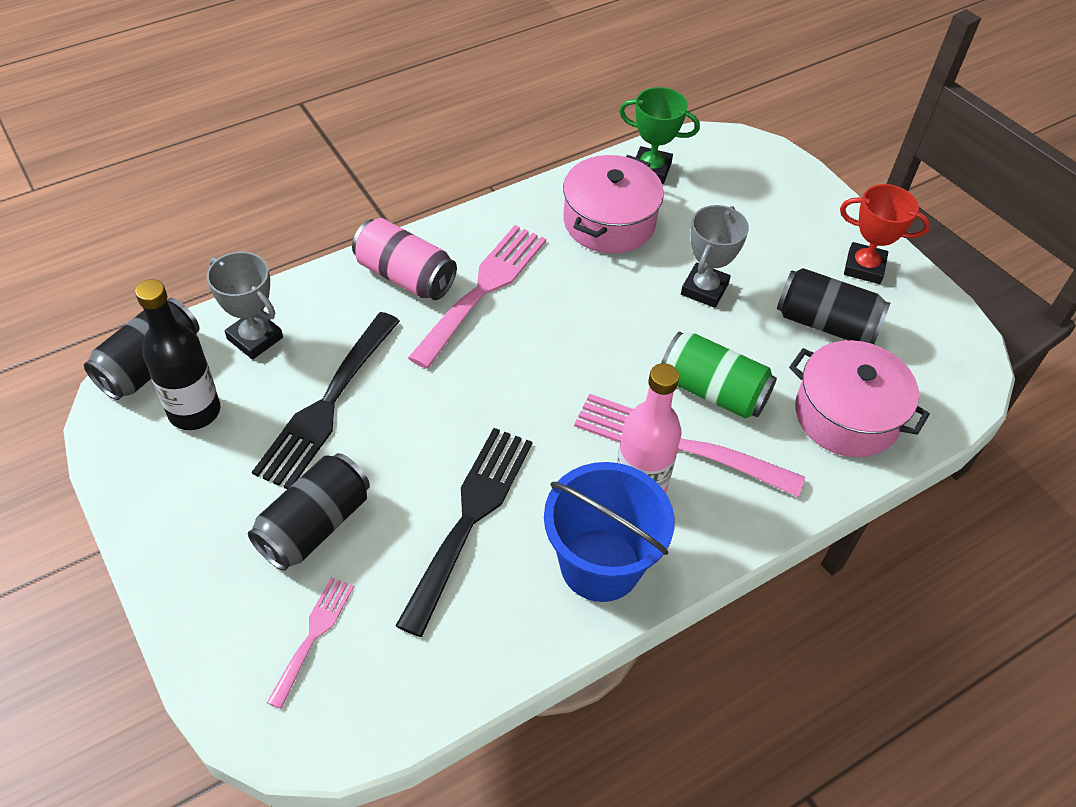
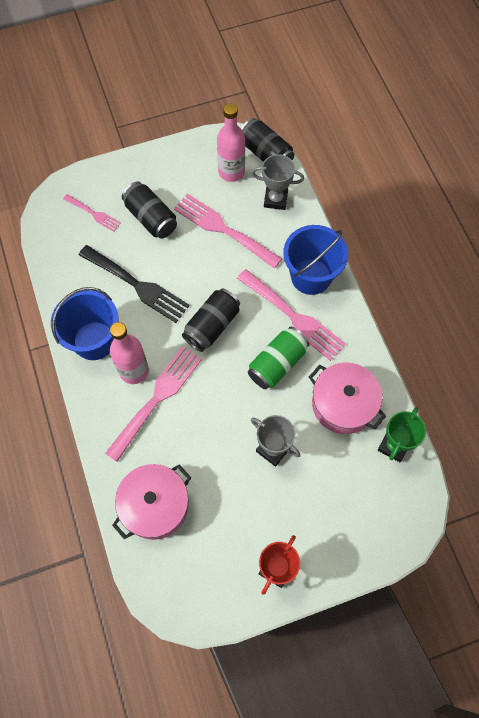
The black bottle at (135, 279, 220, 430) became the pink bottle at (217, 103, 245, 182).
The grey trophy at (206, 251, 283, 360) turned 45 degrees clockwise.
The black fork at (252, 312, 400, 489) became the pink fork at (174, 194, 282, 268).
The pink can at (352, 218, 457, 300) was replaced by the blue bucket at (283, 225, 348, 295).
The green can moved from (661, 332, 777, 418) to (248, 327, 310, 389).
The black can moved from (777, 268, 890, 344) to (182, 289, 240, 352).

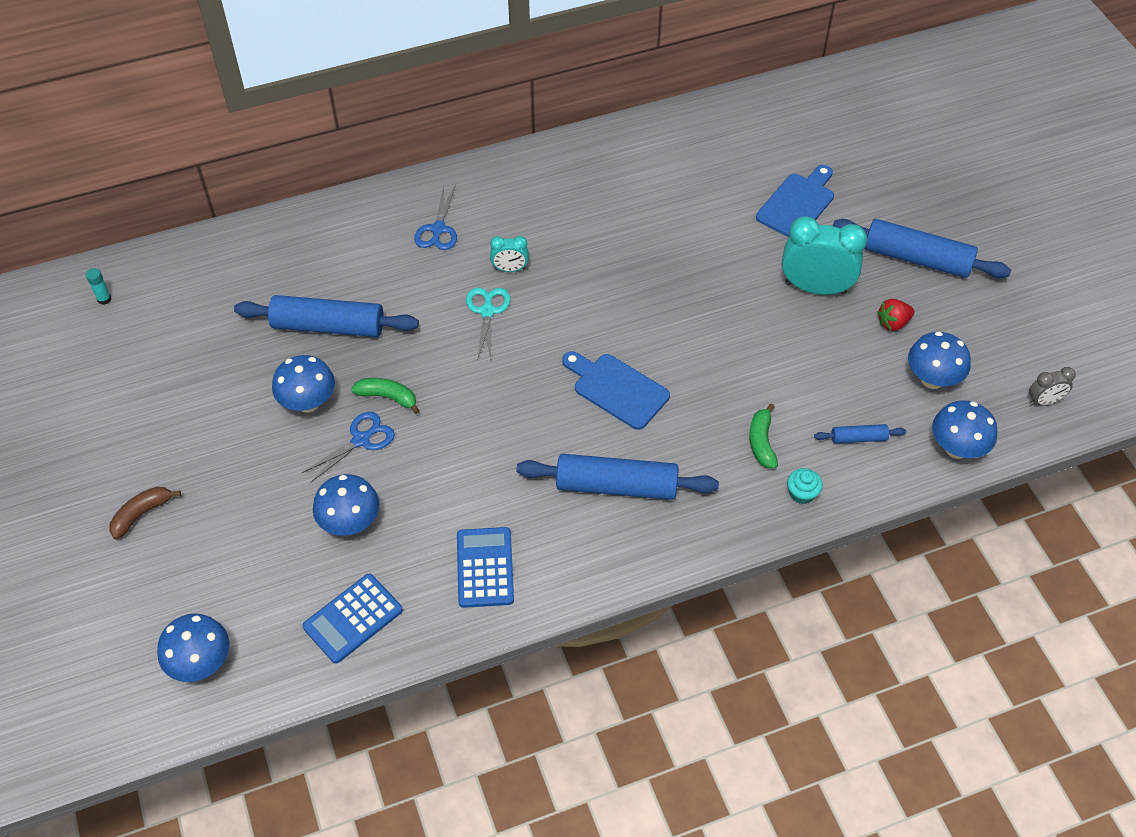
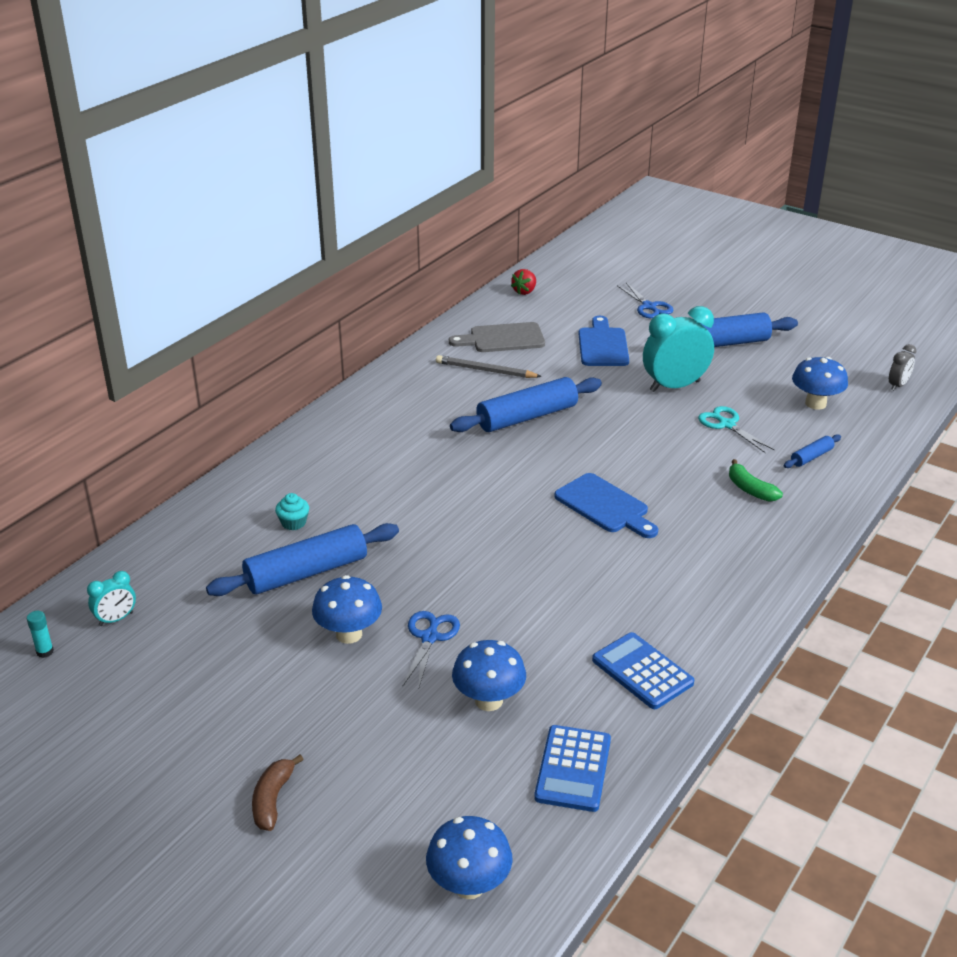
The green banana at (351, 378, 420, 414) disappeared.
The blue scissors moved from (414, 185, 457, 250) to (617, 283, 673, 318).
The turquoise scissors moved from (466, 288, 510, 361) to (698, 406, 775, 453).
The turquoise clock moved from (490, 236, 529, 272) to (87, 571, 136, 626).
The blue rolling pin moved from (516, 454, 719, 500) to (450, 377, 602, 432).
The blue cutting board at (562, 351, 670, 430) turned 135 degrees counterclockwise.
The turquoise cupcake moved from (787, 468, 823, 504) to (275, 493, 309, 530).
The red strawberry moved from (877, 299, 914, 331) to (511, 269, 536, 295).
The blue mushroom at (932, 400, 998, 459) disappeared.
The grey pencil at (436, 355, 542, 378) appeared.
The grey cutting board at (449, 322, 545, 352) appeared.

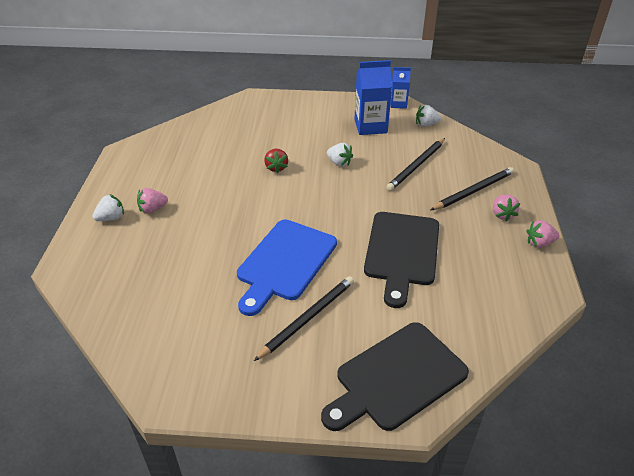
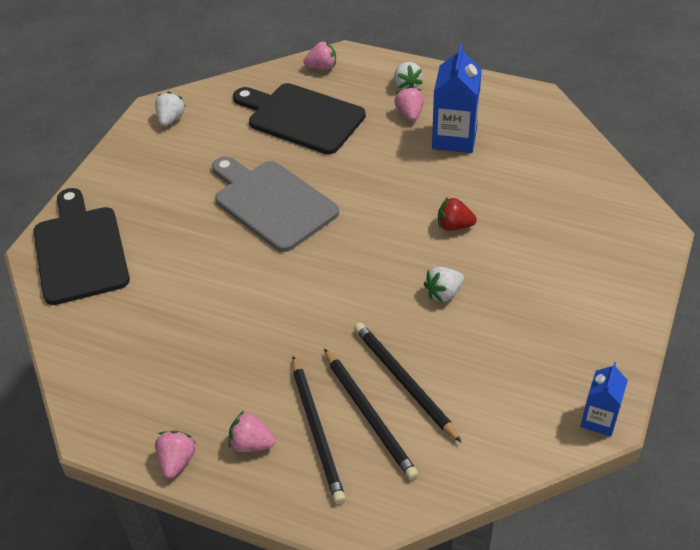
The blue cutting board at (237, 219, 337, 316) became the grey cutting board at (212, 156, 339, 252).
The black pencil moved from (254, 276, 354, 361) to (324, 349, 419, 480).
The blue carton moved from (354, 60, 392, 135) to (432, 44, 482, 153).
The black cutting board moved from (364, 212, 439, 308) to (233, 83, 366, 154).
The white strawberry moved from (416, 105, 441, 127) to (155, 91, 186, 126).
The pink strawberry at (303, 41, 336, 70) appeared.

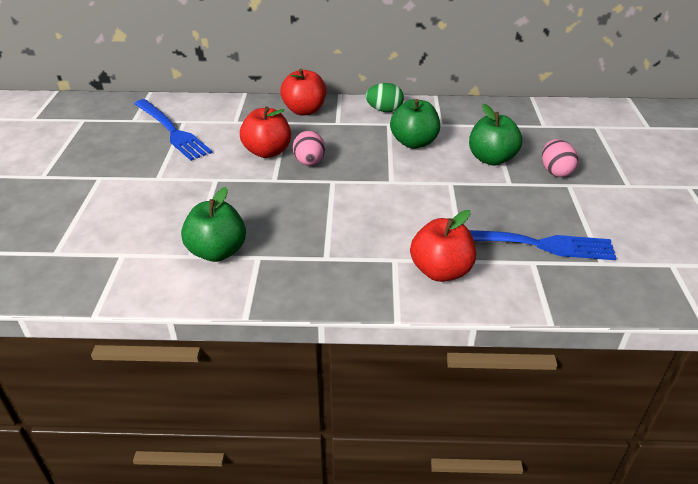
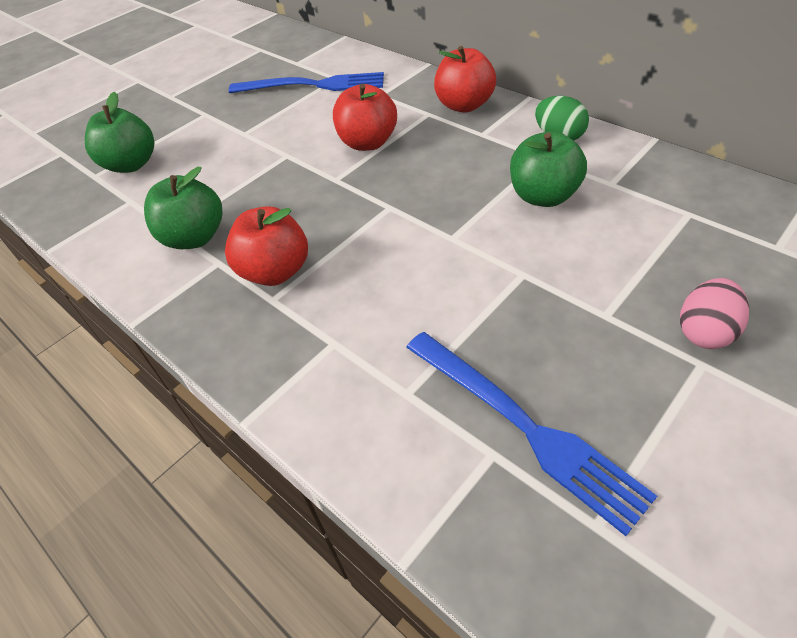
The blue fork at (134, 99, 212, 161) turned 90 degrees counterclockwise.
The pink egg at (293, 131, 325, 166) disappeared.
The red apple moved from (410, 210, 476, 282) to (225, 206, 308, 286).
The green apple moved from (469, 104, 522, 166) to (85, 92, 154, 173).

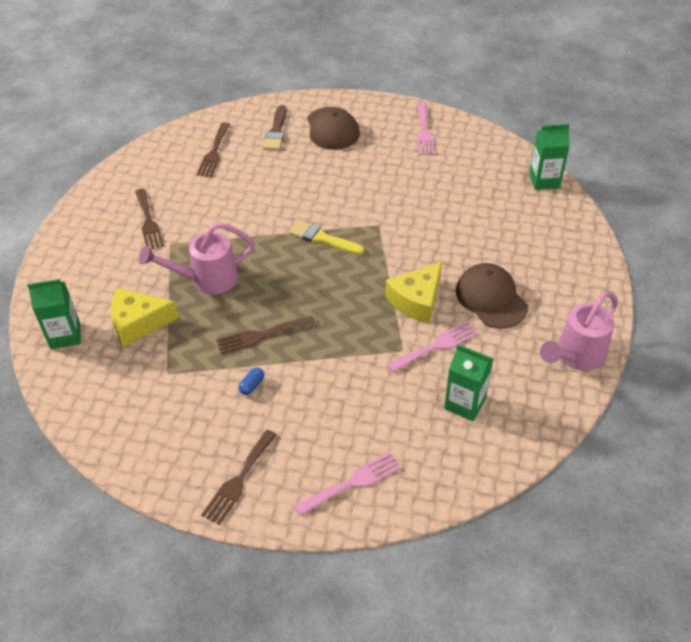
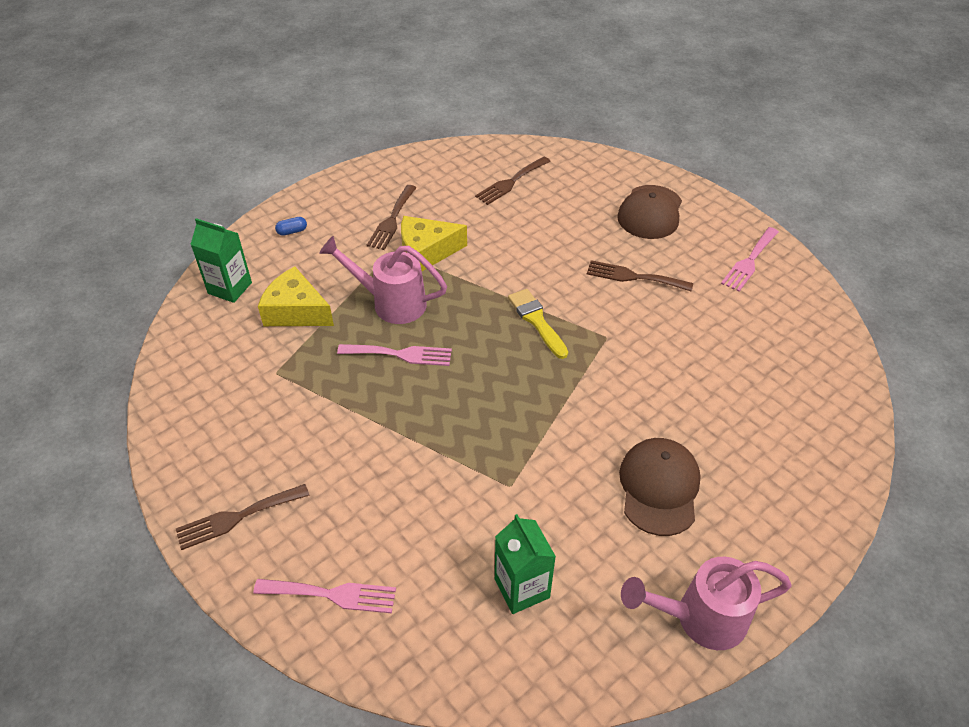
The brown fork moved from (216, 316, 315, 354) to (587, 260, 693, 291).
The blue capsule moved from (238, 367, 264, 395) to (275, 217, 307, 236).
The brown brush at (263, 105, 286, 150) disappeared.
The yellow cheese moved from (385, 262, 442, 324) to (401, 216, 467, 271).
The pink fork moved from (387, 321, 478, 373) to (337, 344, 452, 366).
The green carton at (529, 124, 570, 190) disappeared.

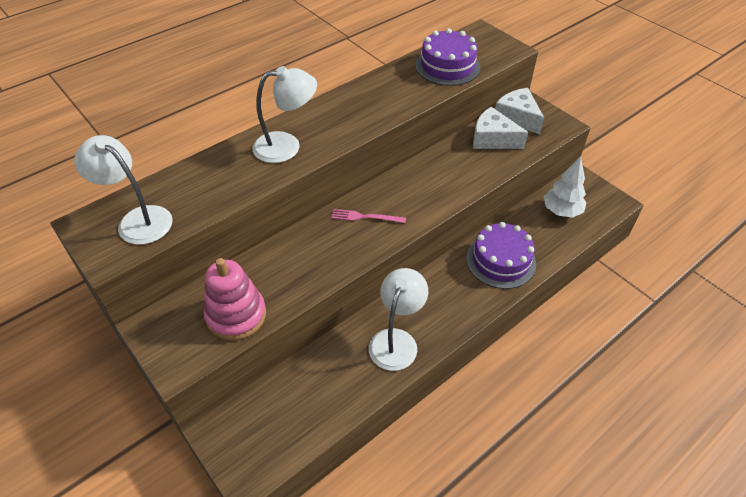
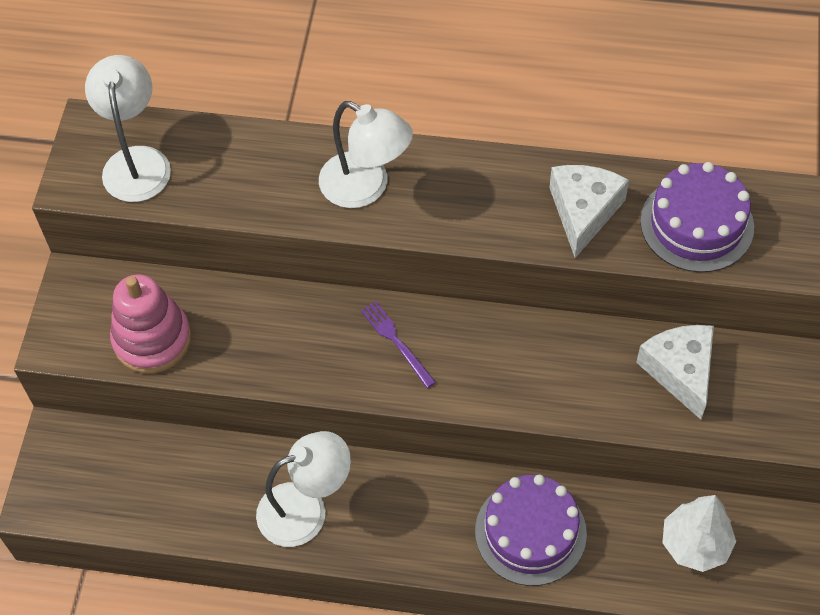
The pink fork at (331, 209, 406, 223) became the purple fork at (361, 301, 436, 388).
The white cheese moved from (495, 88, 544, 134) to (549, 165, 629, 258).

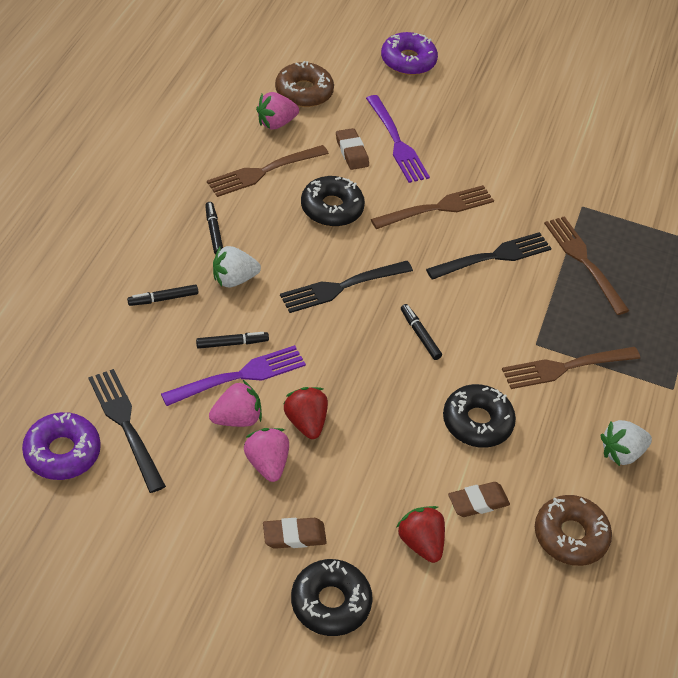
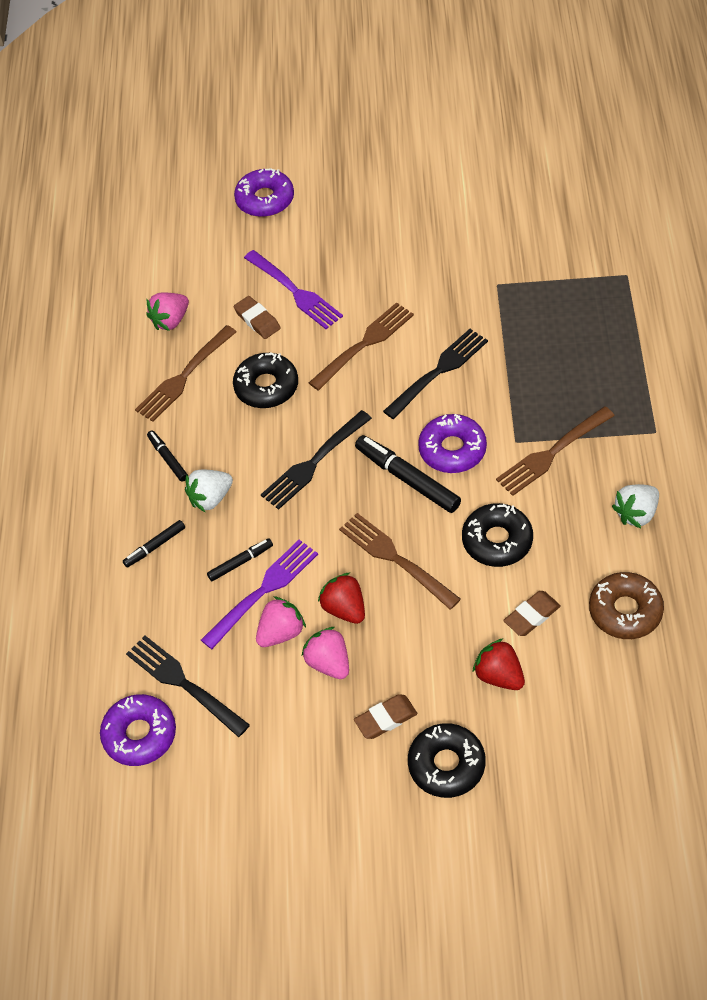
The brown donut at (275, 61, 334, 107) disappeared.
The black marker at (401, 304, 442, 360) changed to 1.79 times the size.
The brown fork moved from (544, 216, 629, 315) to (339, 513, 461, 610).
The purple donut at (418, 414, 487, 473) appeared.

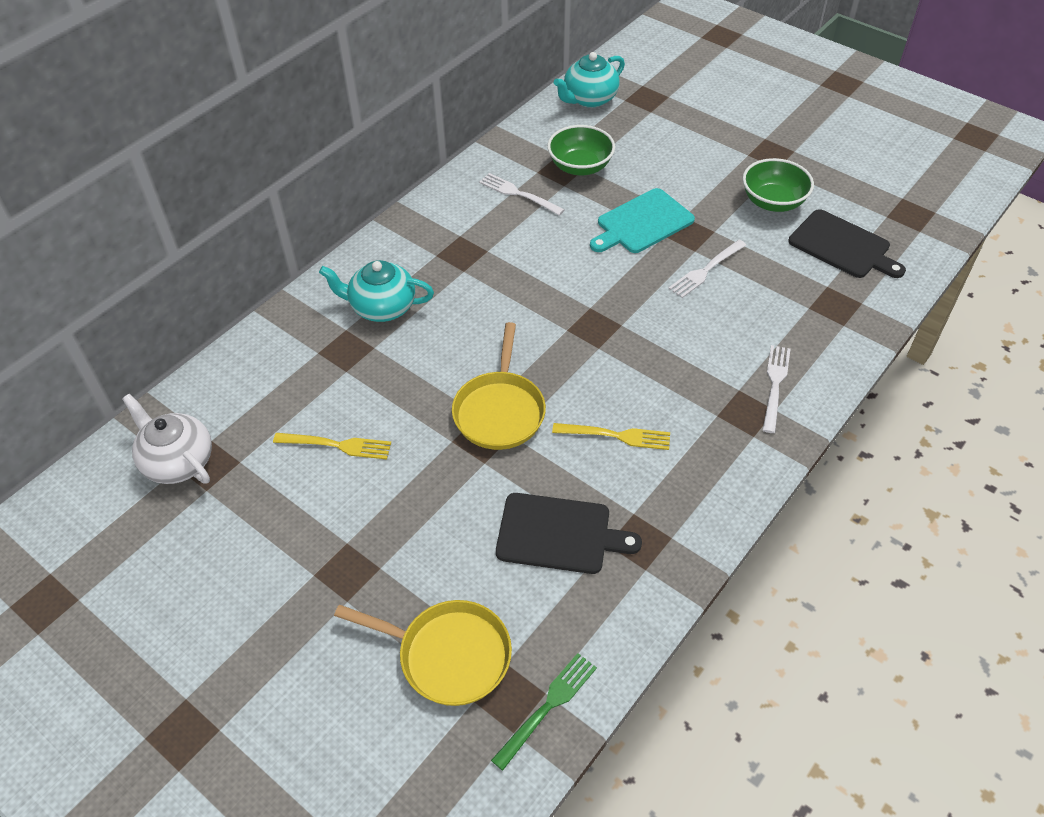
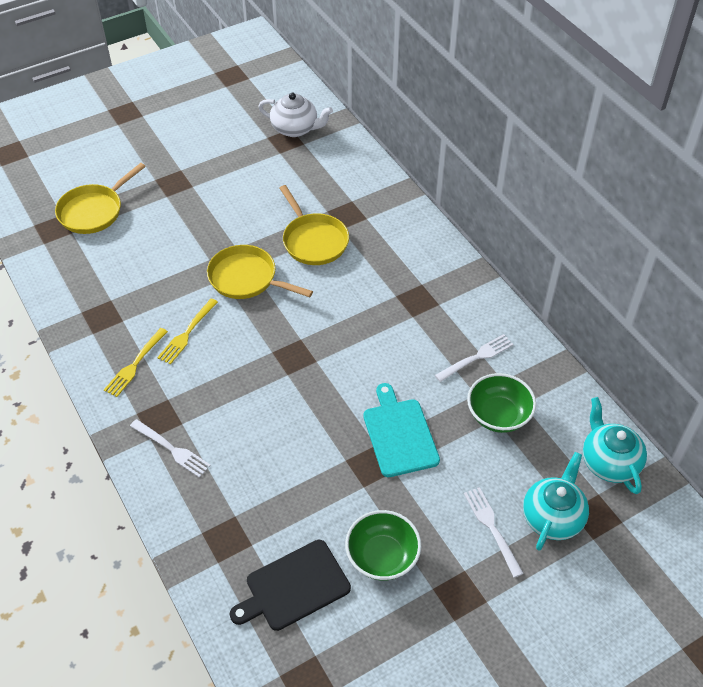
The white teapot at (122, 394, 212, 484) turned 45 degrees clockwise.
The yellow fork moved from (273, 433, 391, 459) to (104, 328, 168, 397).
The turquoise teapot moved from (319, 260, 434, 322) to (523, 452, 589, 551).
The green fork at (491, 653, 597, 771) disappeared.
The black cutting board at (496, 493, 642, 574) disappeared.
The white fork moved from (668, 240, 746, 298) to (464, 487, 524, 578).
The yellow pan at (280, 185, 349, 265) appeared.

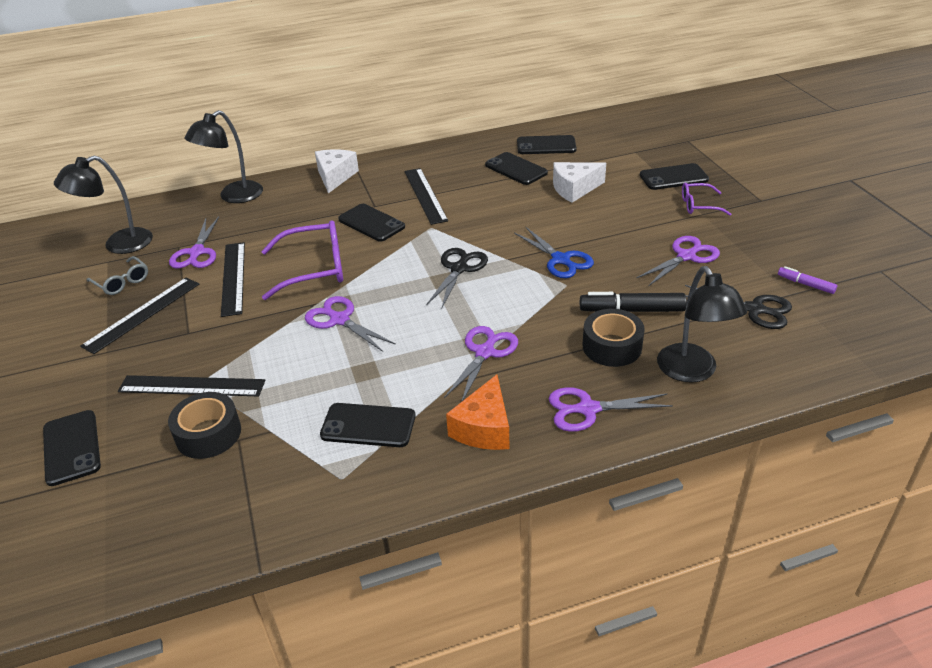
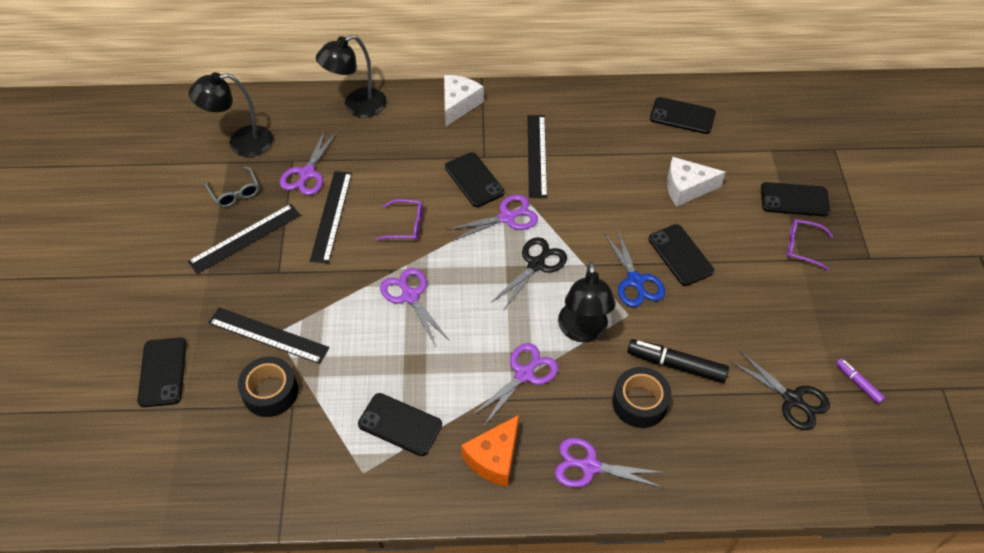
The purple glasses at (261, 220, 343, 300) changed to 0.56 times the size.
The black phone moved from (485, 152, 548, 185) to (648, 224, 714, 286).
The purple scissors moved from (636, 236, 720, 286) to (446, 195, 538, 242).
The black lamp moved from (657, 266, 747, 383) to (558, 261, 616, 343).

